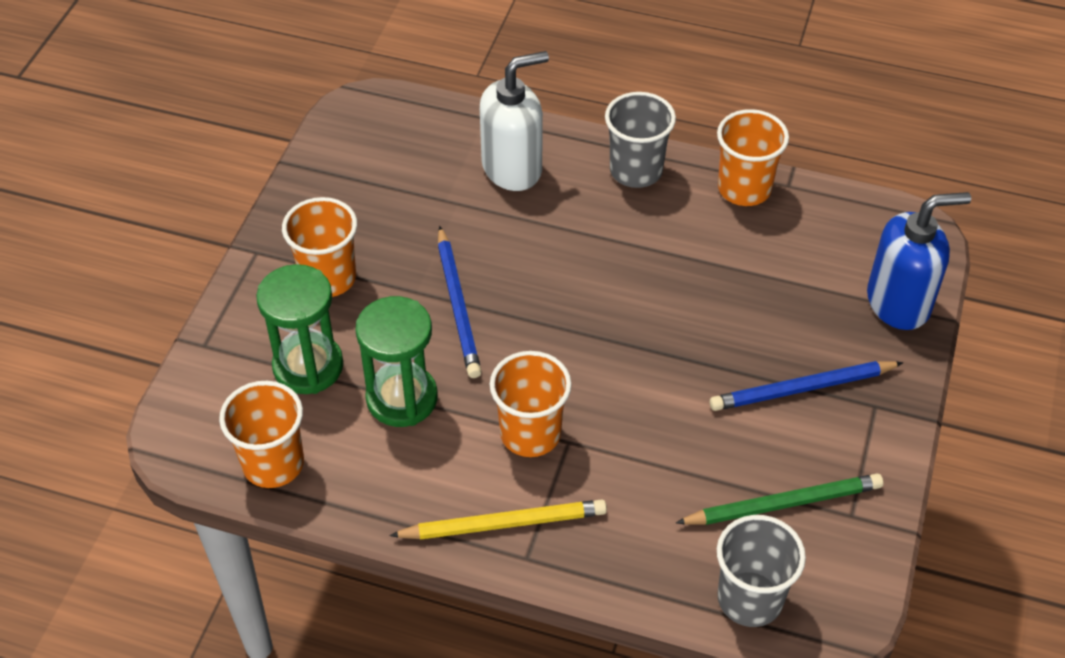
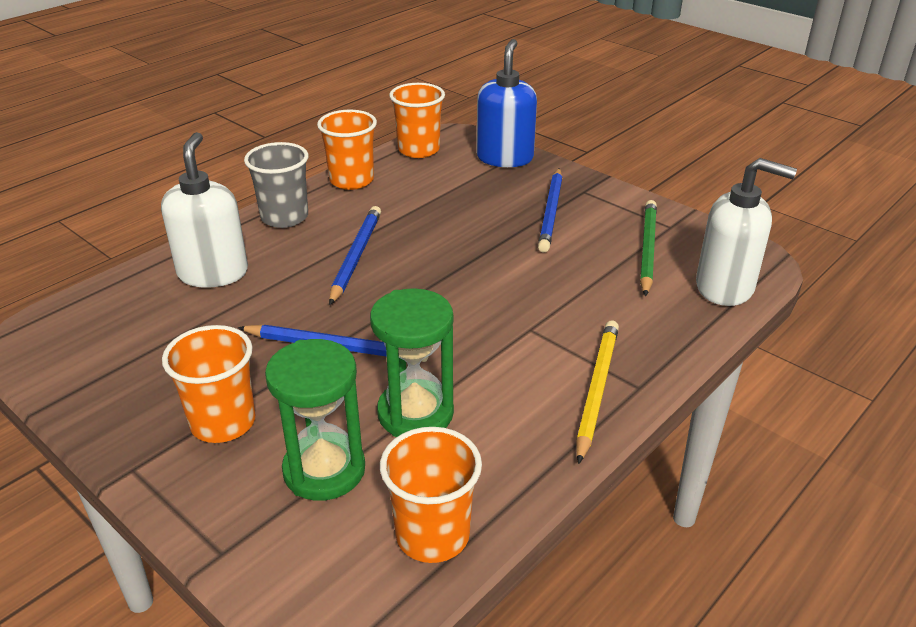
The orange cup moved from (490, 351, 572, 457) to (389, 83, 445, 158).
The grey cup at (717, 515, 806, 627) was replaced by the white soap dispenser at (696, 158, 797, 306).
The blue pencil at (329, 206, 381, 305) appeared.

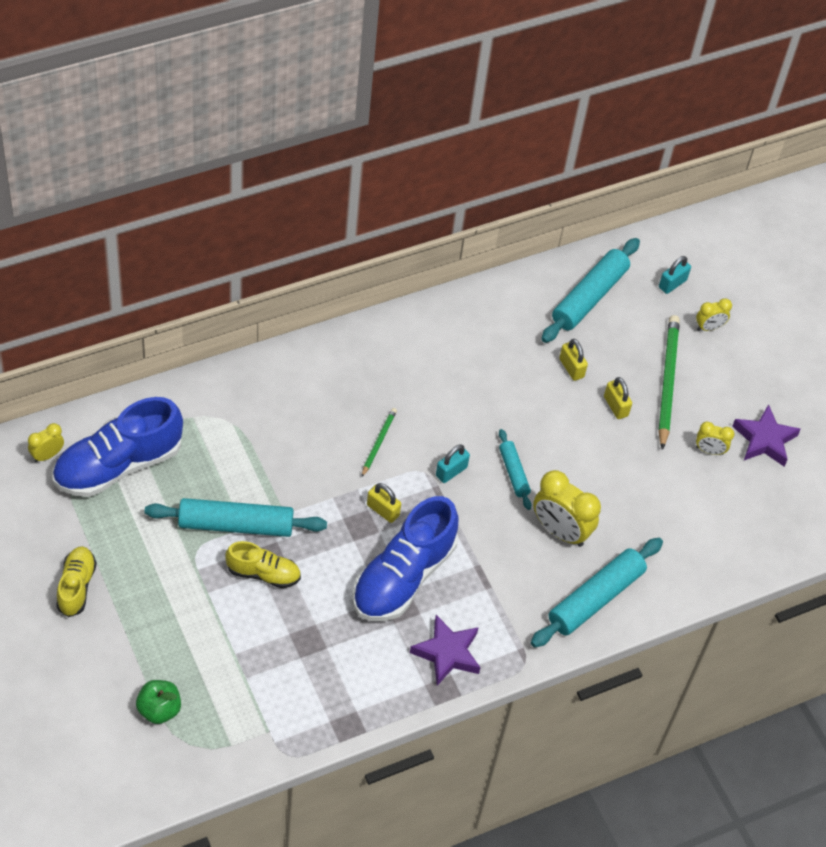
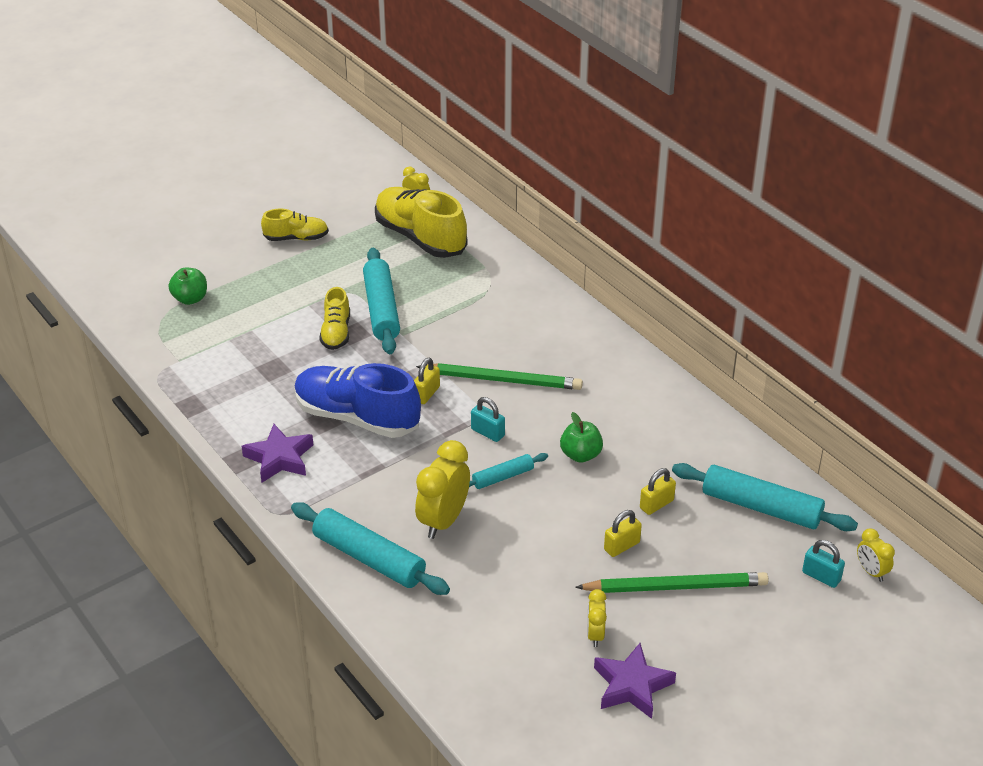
The blue shoe at (53, 397, 183, 497) became the yellow shoe at (375, 187, 467, 258).
The green pencil at (362, 408, 397, 477) changed to 1.91 times the size.
The yellow clock moved from (696, 298, 732, 331) to (857, 528, 895, 582).
The green apple at (560, 412, 603, 463) appeared.

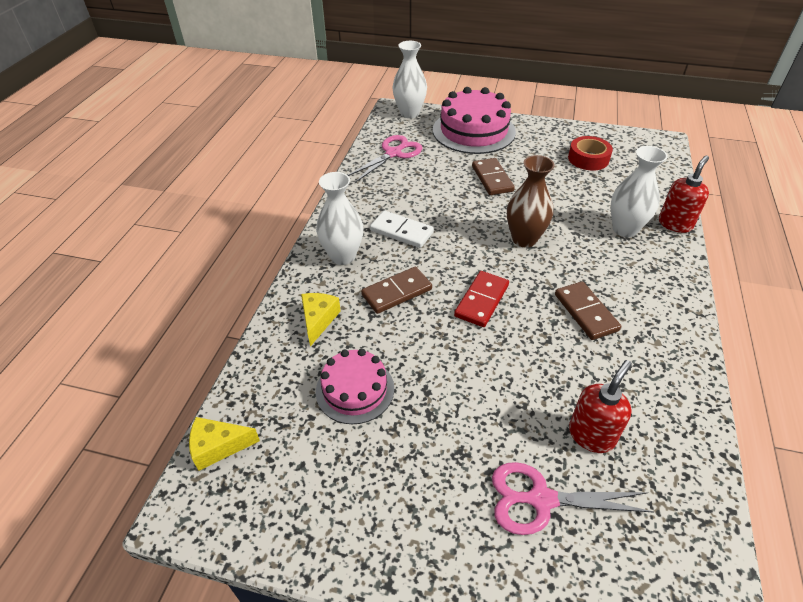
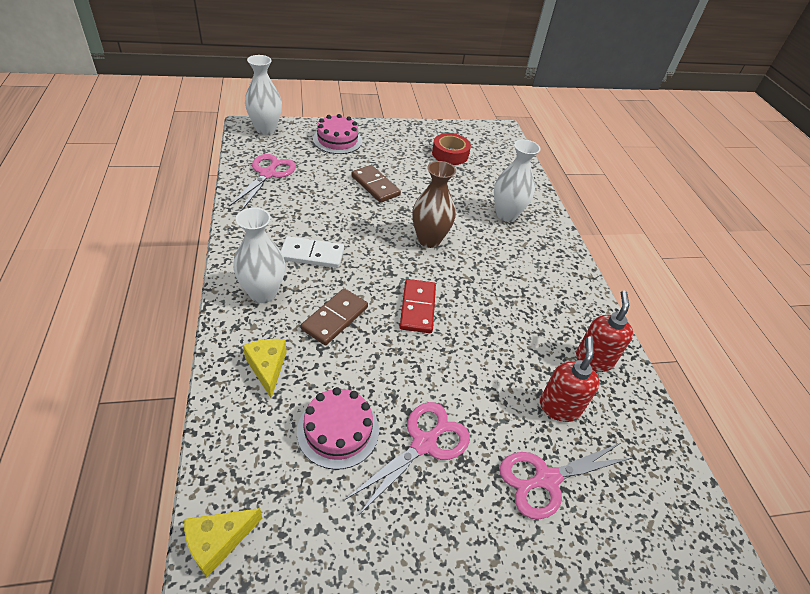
The pink cake at (433, 87, 516, 154) changed to 0.60 times the size.
The brown domino at (555, 281, 621, 340) disappeared.
The red soap dispenser moved from (659, 156, 709, 233) to (576, 290, 634, 372).
The pink scissors at (345, 402, 470, 516) appeared.

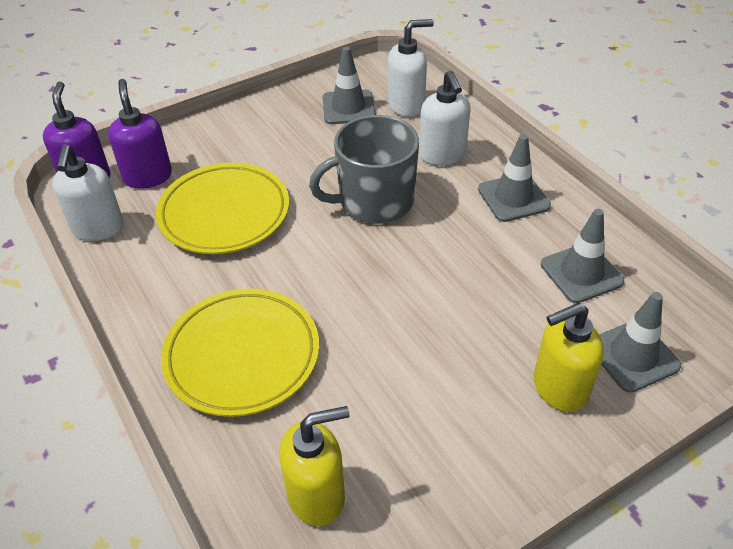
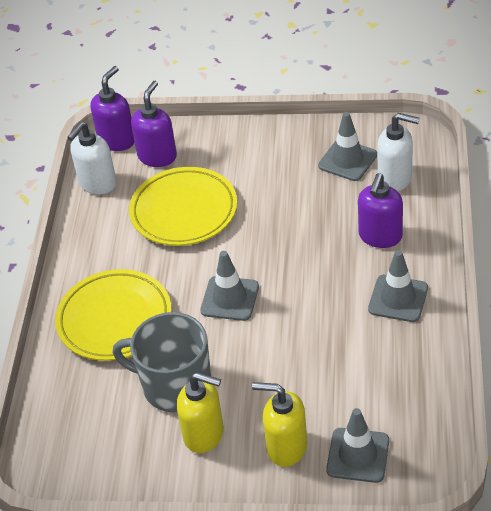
The yellow soap dispenser moved from (279, 406, 350, 526) to (177, 372, 224, 453).
The grey mug moved from (309, 115, 419, 224) to (113, 312, 211, 412).
The white soap dispenser at (419, 70, 470, 166) became the purple soap dispenser at (358, 173, 403, 248).
The grey traffic cone moved from (541, 209, 624, 303) to (200, 251, 259, 321).

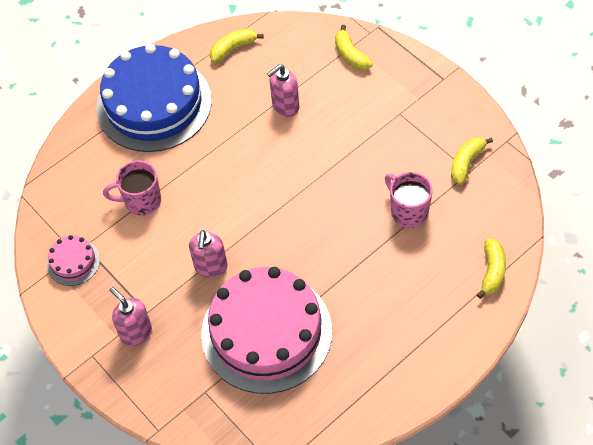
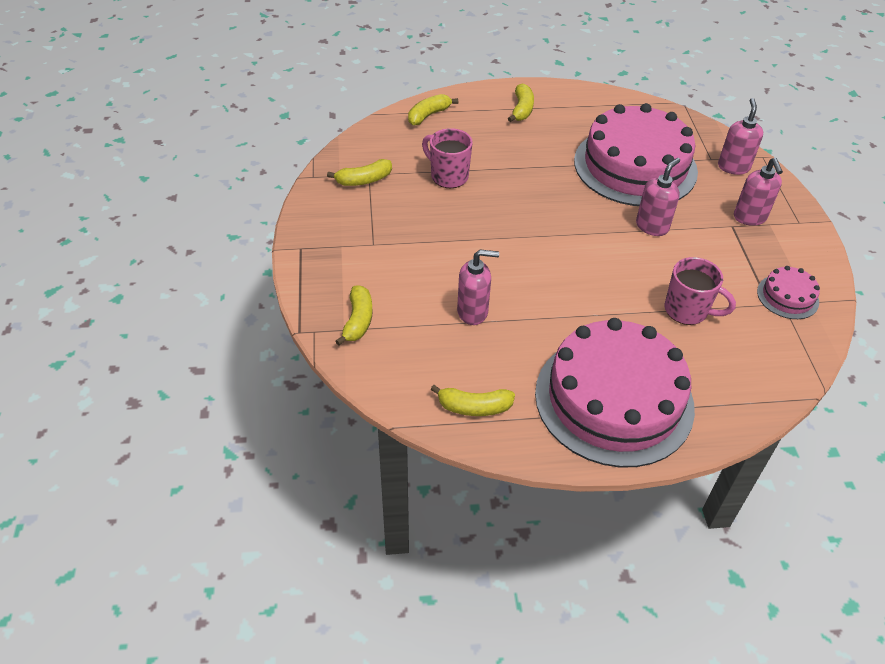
The blue cake at (97, 44, 212, 152) became the pink cake at (535, 318, 695, 468).
The pink mug at (385, 172, 433, 228) turned 135 degrees clockwise.
The yellow banana at (508, 84, 534, 122) appeared.
The pink soap dispenser at (718, 98, 763, 175) appeared.

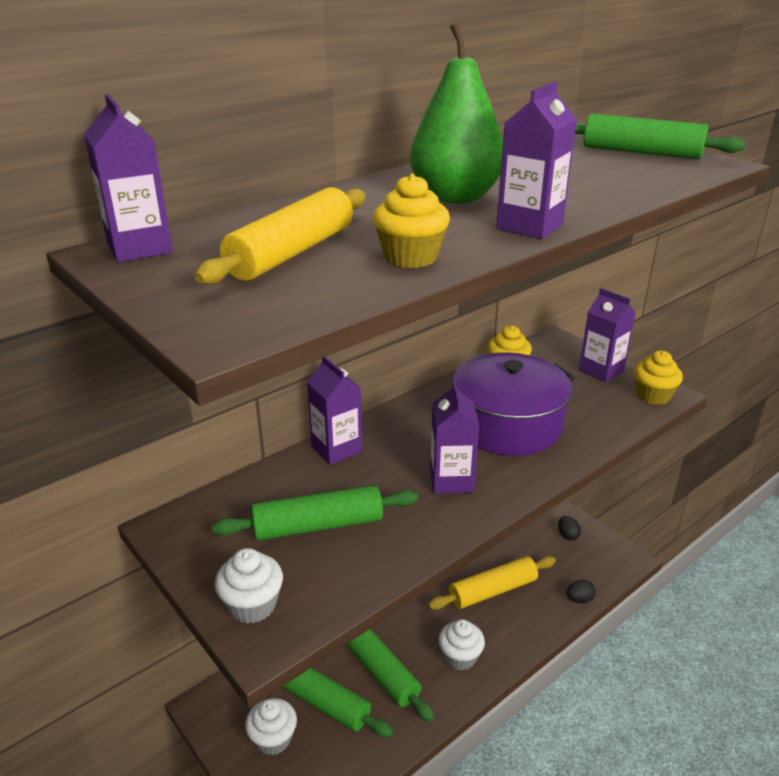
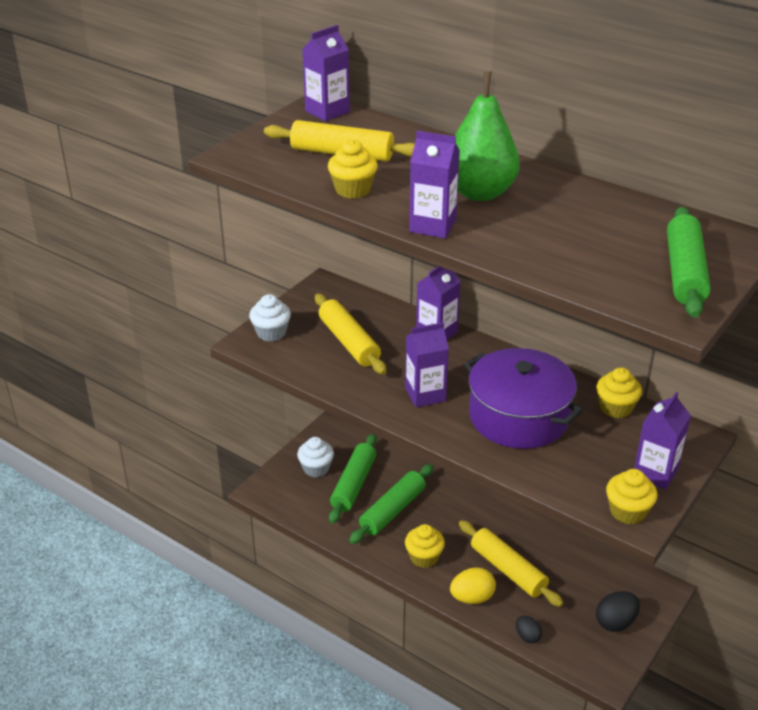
The green rolling pin at (212, 485, 418, 541) became the yellow rolling pin at (315, 294, 387, 374).
The white cupcake at (439, 619, 485, 670) became the yellow cupcake at (405, 524, 445, 568).
The black egg at (558, 516, 581, 541) changed to 1.59 times the size.
The yellow egg at (450, 567, 496, 604) appeared.

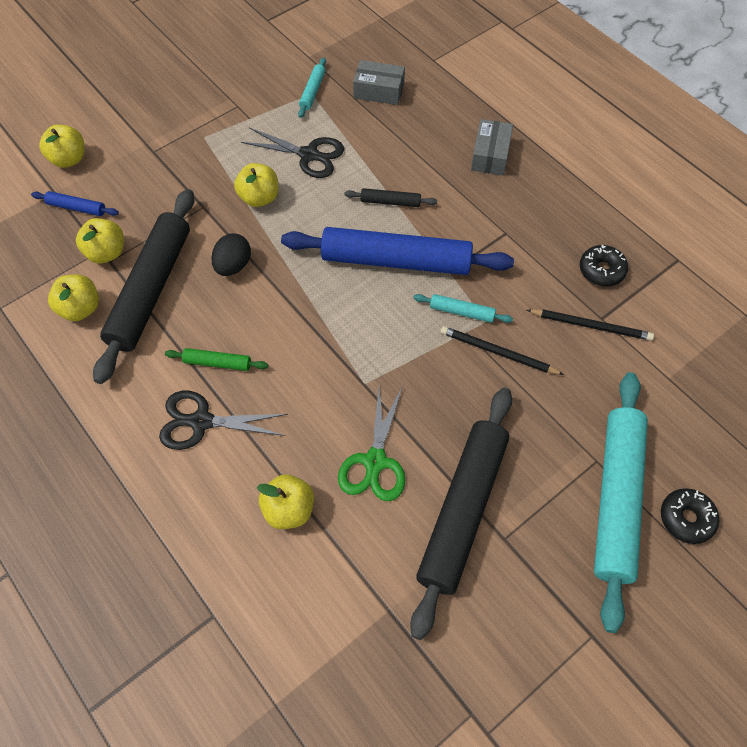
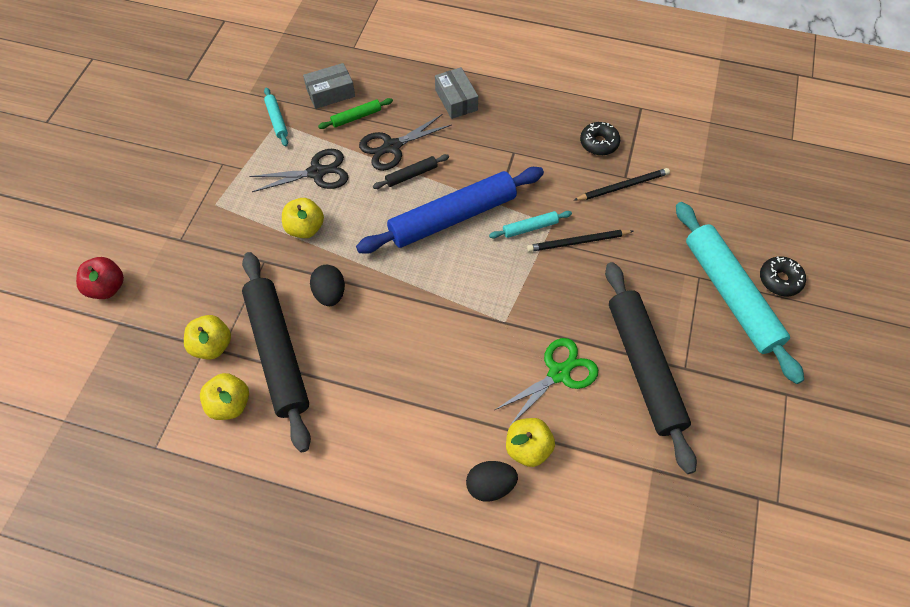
The blue rolling pin at (31, 191, 119, 216) disappeared.
The yellow apple at (39, 125, 84, 168) became the red apple at (76, 257, 124, 299).
The black scissors moved from (159, 391, 288, 450) to (359, 114, 451, 171).
The green rolling pin moved from (165, 348, 268, 371) to (318, 98, 393, 129).
The green scissors at (338, 385, 405, 501) turned 105 degrees counterclockwise.
The black egg at (466, 461, 518, 502) appeared.

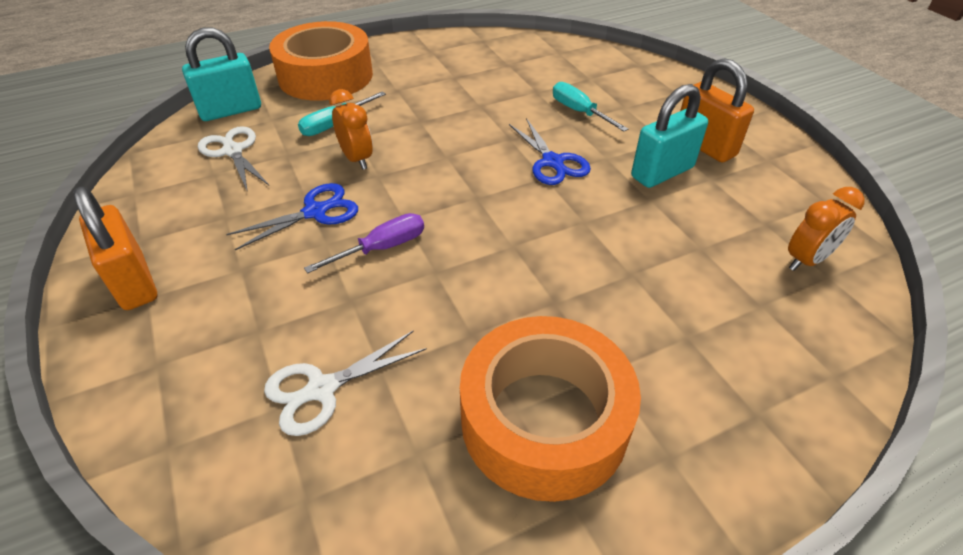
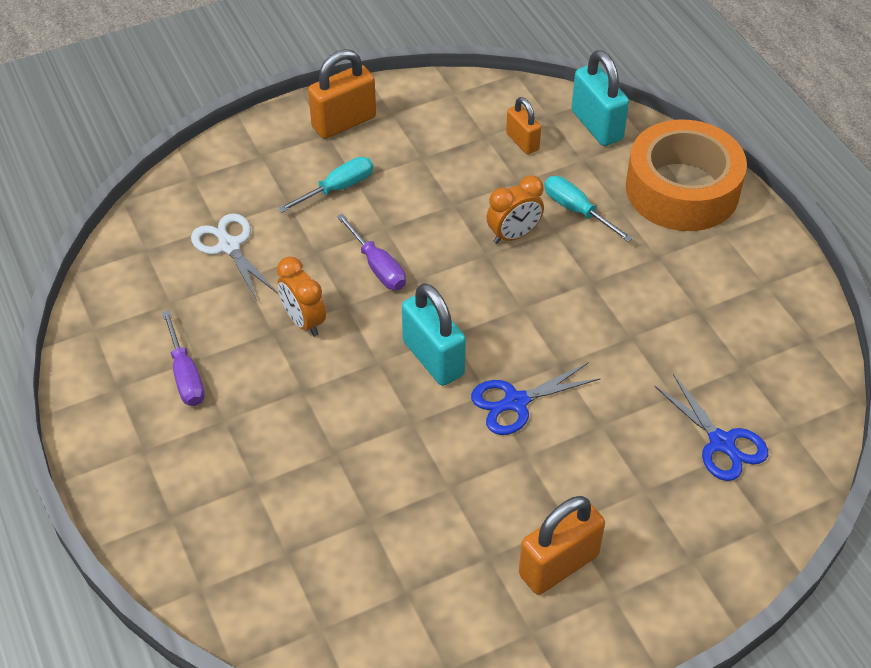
The white scissors at (198, 126, 269, 192) was replaced by the orange padlock at (506, 97, 541, 155).
The blue scissors moved from (226, 183, 358, 250) to (654, 374, 768, 481).
The orange tape at (460, 316, 641, 502) was replaced by the purple screwdriver at (162, 311, 205, 406).
The turquoise screwdriver moved from (553, 82, 628, 132) to (278, 157, 373, 213).
The turquoise padlock moved from (631, 84, 708, 188) to (402, 283, 466, 386).
The orange clock moved from (788, 187, 865, 271) to (277, 256, 326, 336).

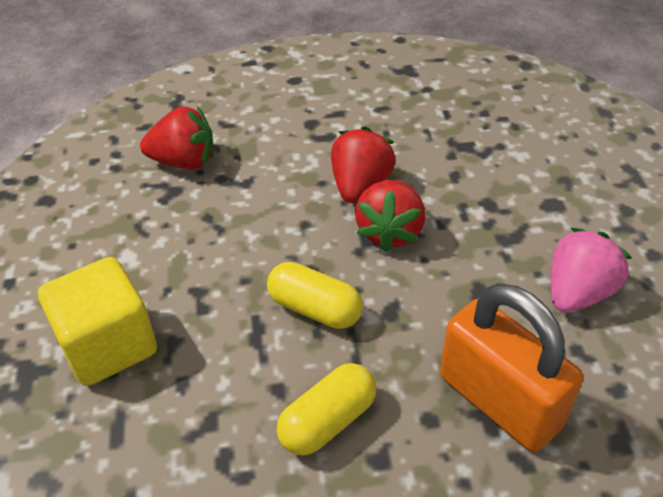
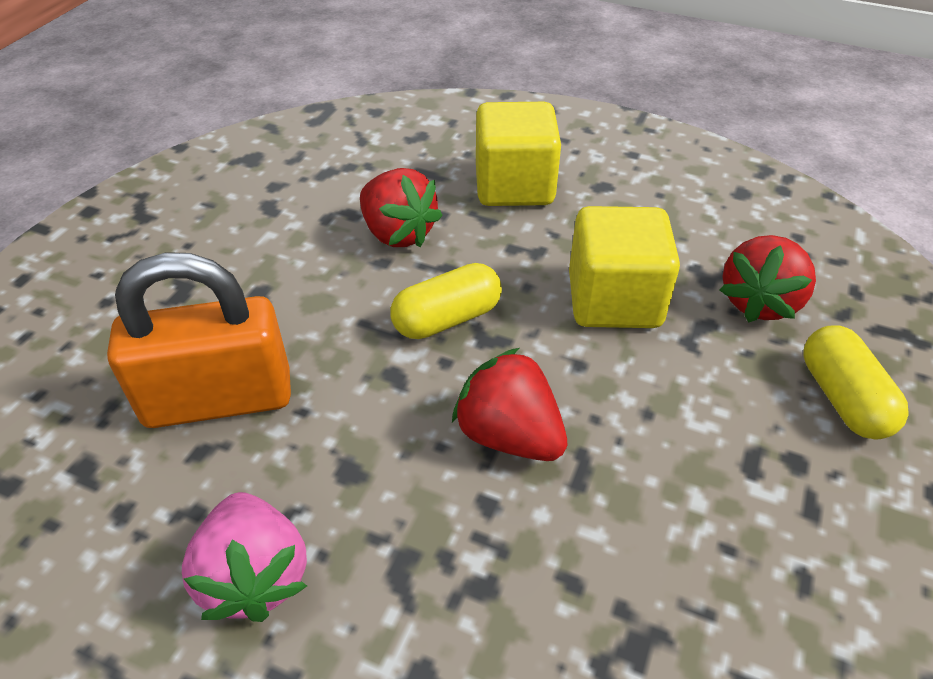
The yellow capsule moved from (277, 363, 376, 456) to (804, 326, 909, 440).
The red strawberry moved from (331, 126, 396, 203) to (360, 168, 443, 247).
The yellow cube at (569, 206, 680, 328) appeared.

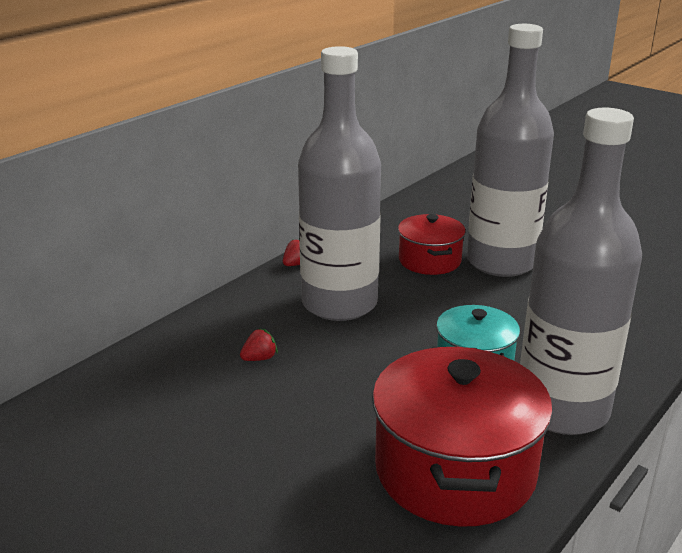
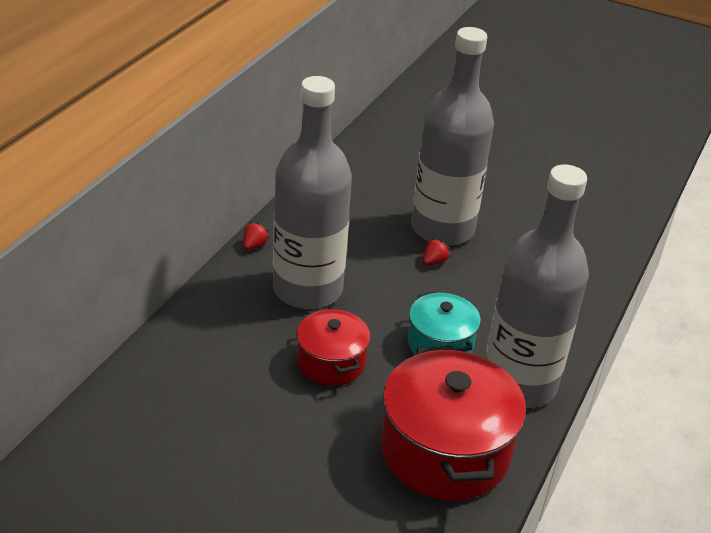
The red strawberry moved from (240, 328, 278, 361) to (422, 238, 450, 265).
The red pot moved from (398, 214, 466, 275) to (296, 308, 371, 386).

